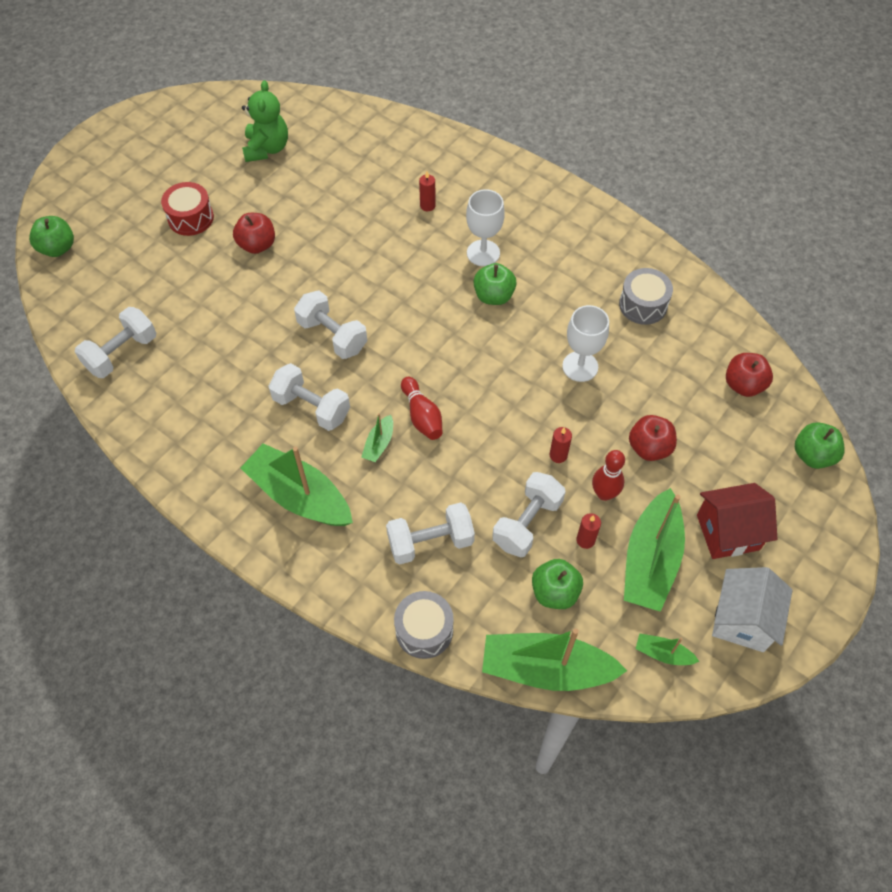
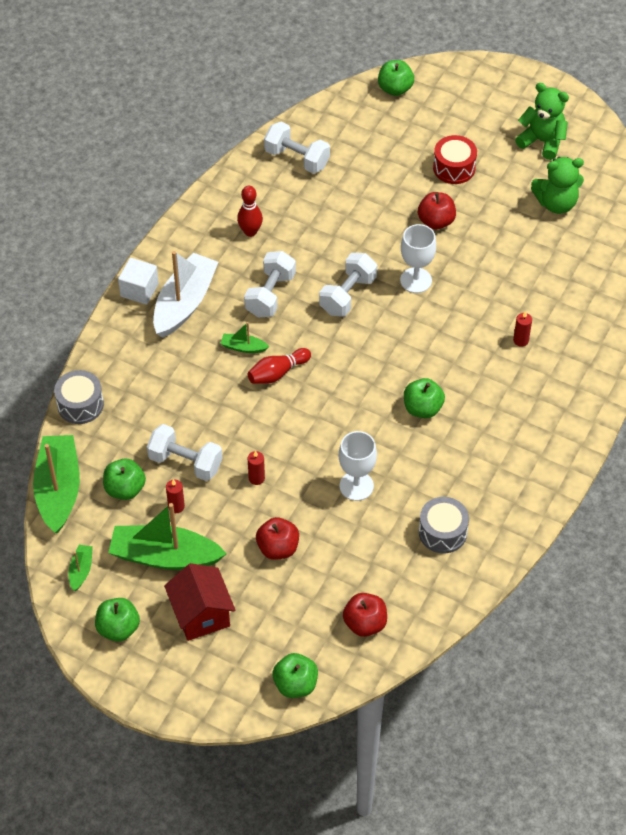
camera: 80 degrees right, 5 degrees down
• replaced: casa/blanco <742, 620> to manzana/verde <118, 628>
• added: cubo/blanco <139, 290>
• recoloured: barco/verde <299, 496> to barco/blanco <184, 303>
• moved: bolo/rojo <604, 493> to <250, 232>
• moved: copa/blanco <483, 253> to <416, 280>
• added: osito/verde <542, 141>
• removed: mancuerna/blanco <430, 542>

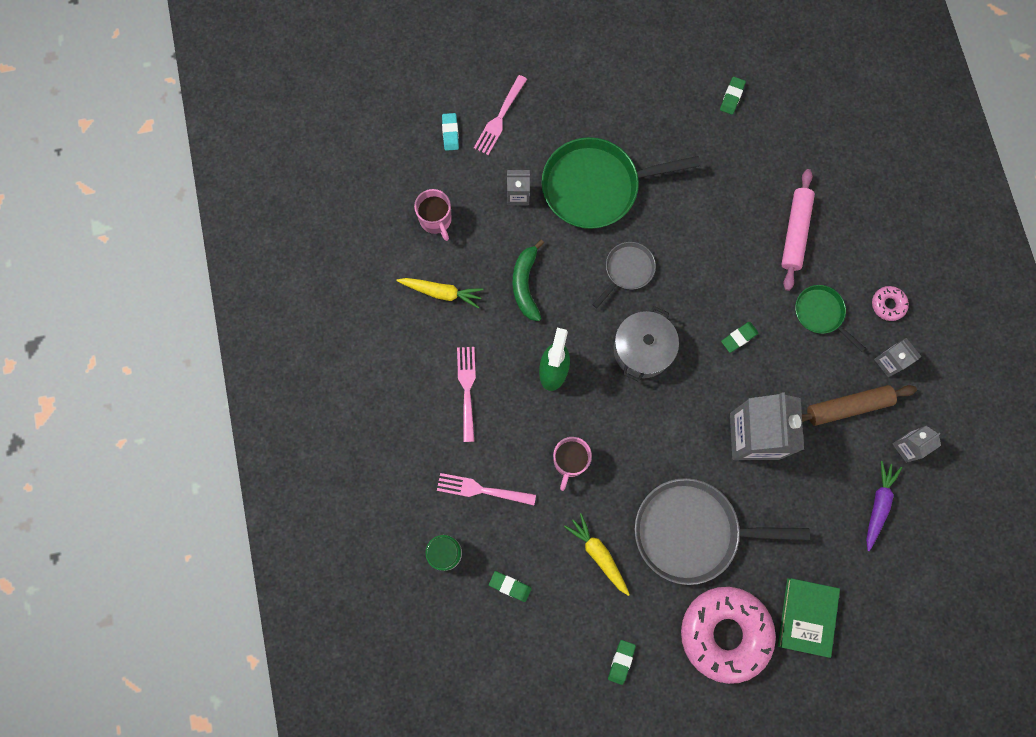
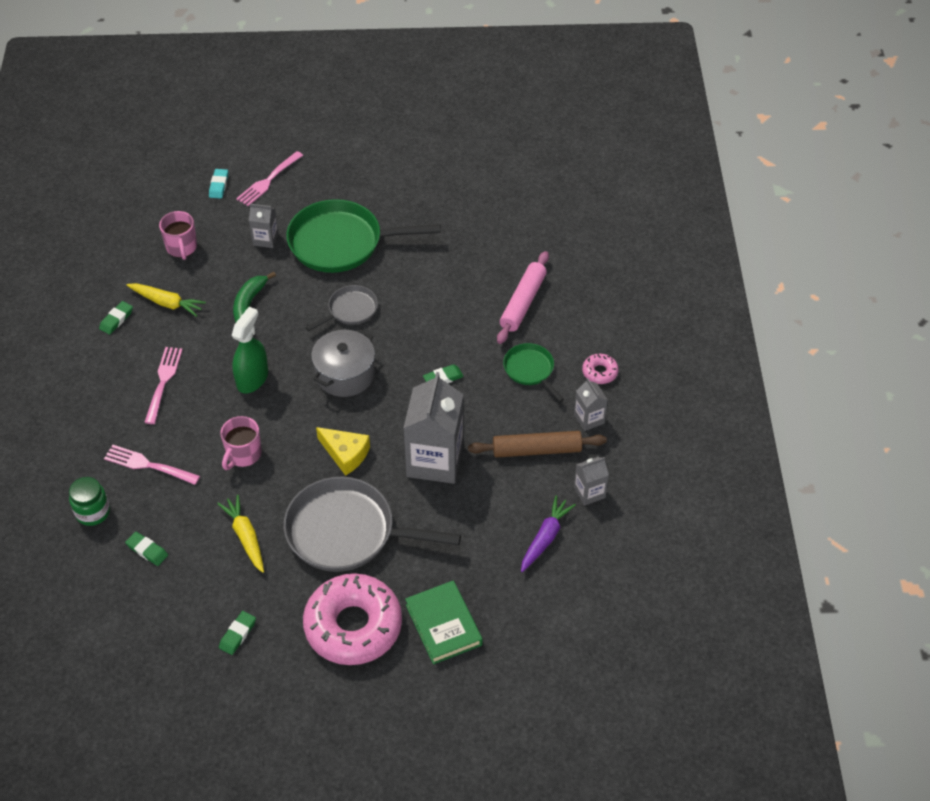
camera: 10 degrees right, 25 degrees down
• moved: goma de borrar/verde <732, 97> to <116, 319>
• added: queso/amarillo <345, 454>
• turned: libro/verde <806, 617> = <443, 625> 45 degrees counterclockwise

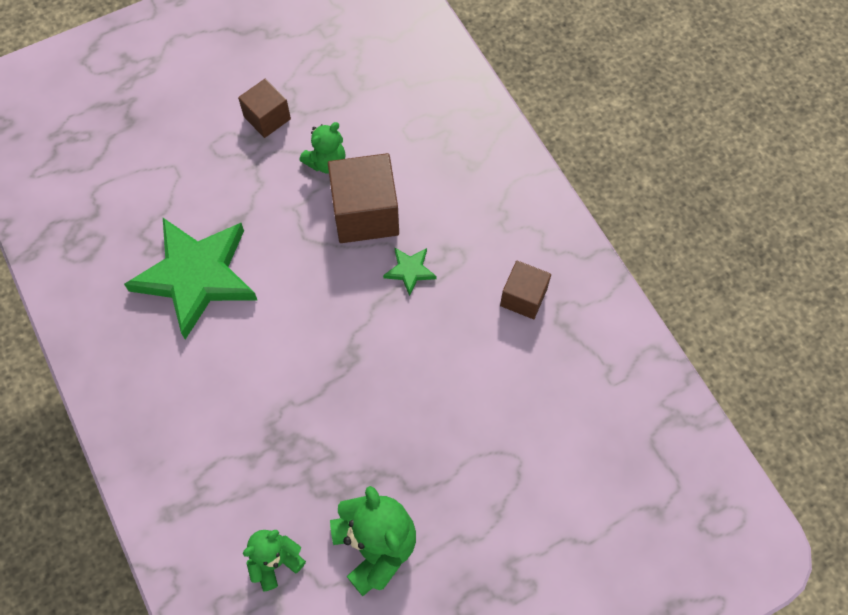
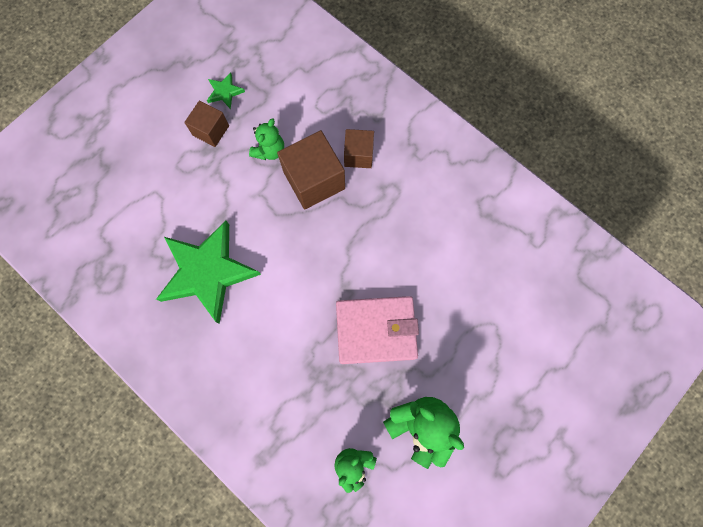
camera: 20 degrees left, 10 degrees up
• moved: estrella/verde <410, 271> to <225, 92>
• added: cartera/rosa <376, 330>
• moved: cubo/marrón <523, 297> to <358, 155>

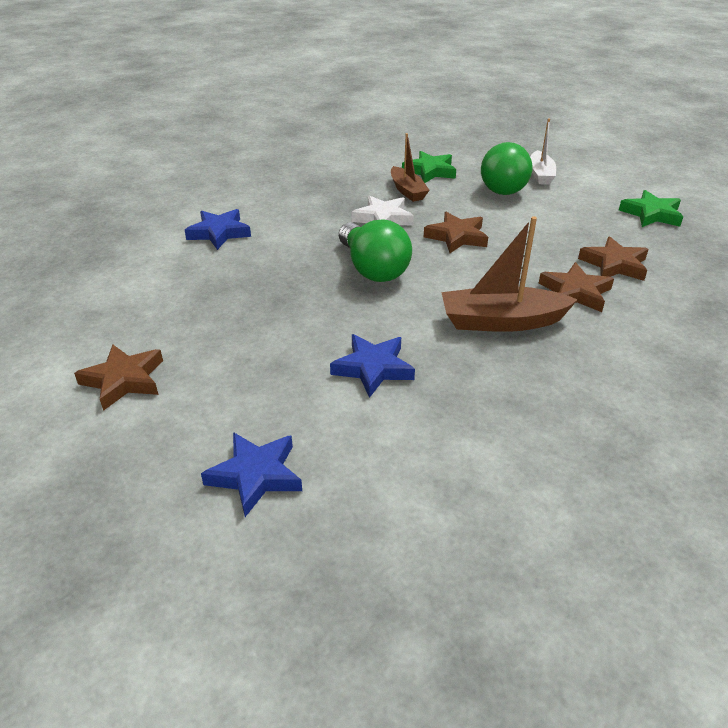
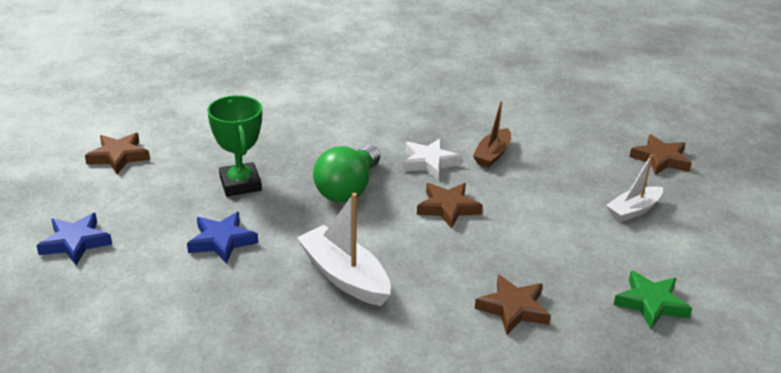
camera: 50 degrees right, 5 degrees down
• added: trofeo/verde <240, 184>
• recoloured: barco/marrón <501, 321> to barco/blanco <344, 276>
• moved: estrella/marrón <575, 292> to <660, 159>
• removed: estrella/azul <219, 233>
• removed: estrella/verde <430, 171>
• removed: bombilla/verde <502, 186>

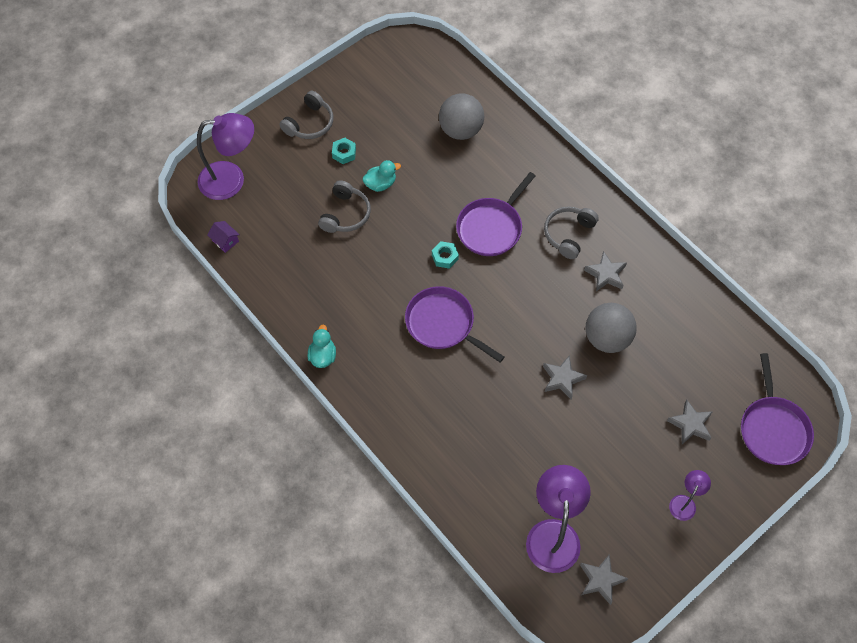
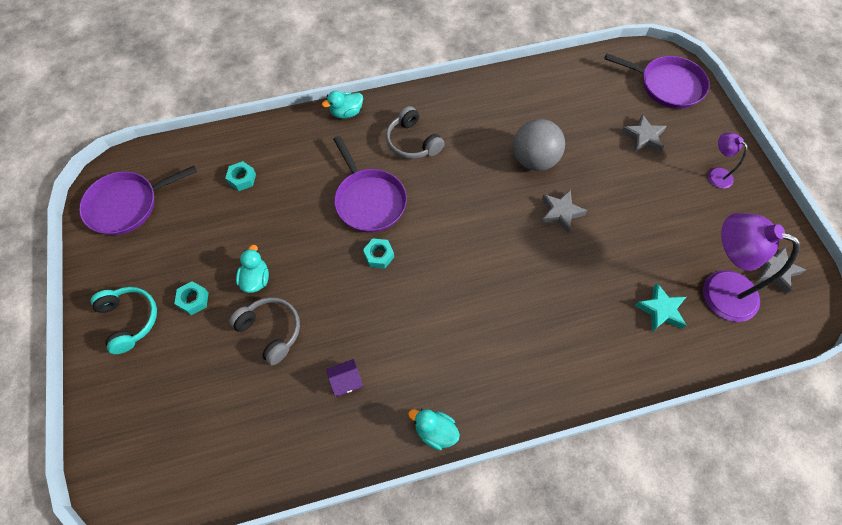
camera: 65 degrees left, 0 degrees up
• moved: sartén/morado <442, 324> to <126, 205>
• recoloured: auriculares/gris <310, 123> to auriculares/turquesa <130, 320>
• replaced: pelota/gris <460, 130> to tuerca/turquesa <242, 179>
• added: pato/turquesa <346, 113>
• moved: casa/morado <225, 241> to <346, 381>
• added: estrella/turquesa <660, 310>
• removed: lámpara/morado <231, 180>
• removed: estrella/gris <606, 274>

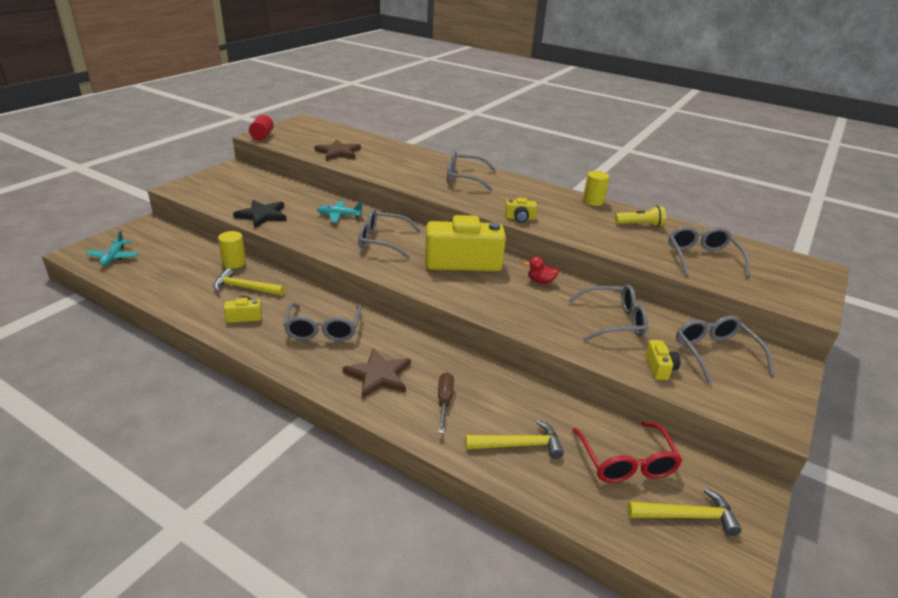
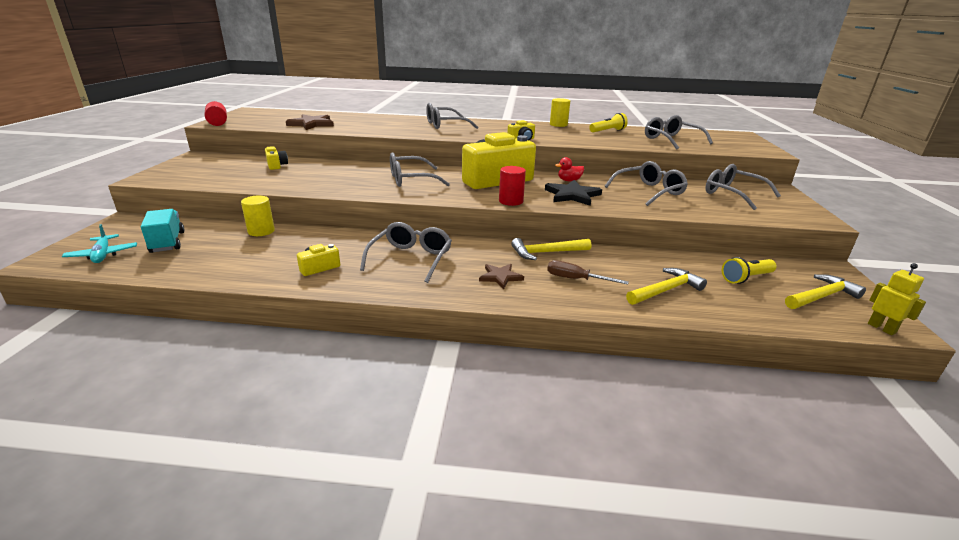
camera: 25 degrees left, 5 degrees down
• added: camión/turquesa <167, 242>
• moved: cámara/amarillo <659, 368> to <276, 165>
• turned: gafas/gris <323, 330> = <411, 258> 135 degrees counterclockwise
• resized: estrella/marrón <378, 375> = <500, 277> x0.63
• added: cilindro/rojo <511, 201>
• moved: martillo/amarillo <245, 288> to <547, 253>
• moved: estrella/negro <262, 215> to <572, 195>
• turned: destornillador/marrón <444, 401> = <576, 279> 45 degrees counterclockwise
• replaced: gafas/rojo <626, 462> to lámpara de mano/amarillo <746, 278>
• added: robot/amarillo <881, 328>
• removed: avión/turquesa <339, 216>

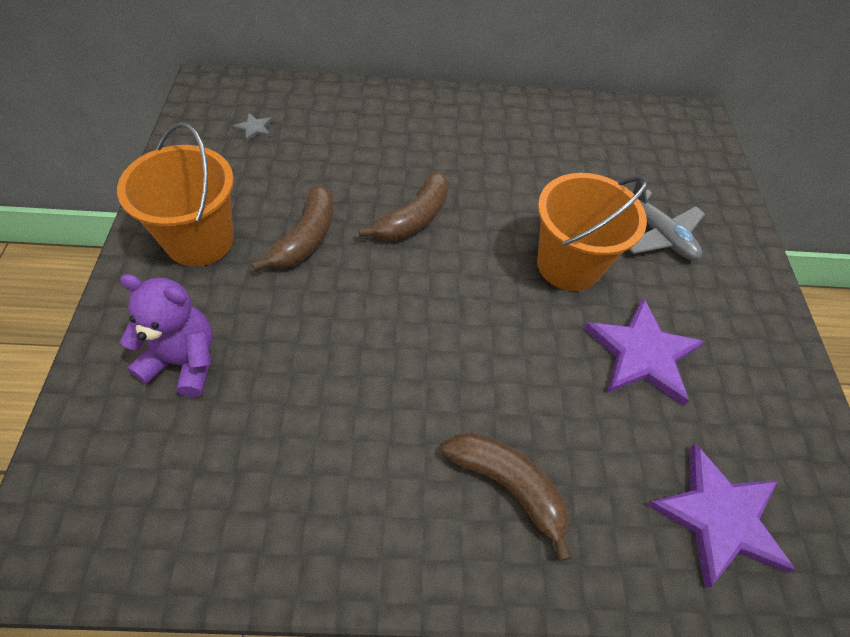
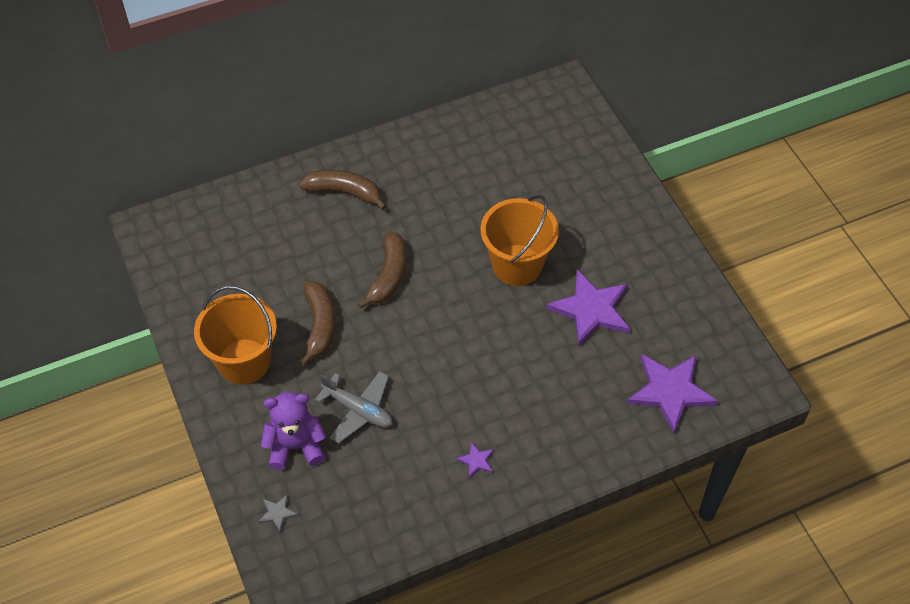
camera: 20 degrees left, 0 degrees up
• moved: estrella/gris <254, 128> to <277, 513>
• moved: plátano/marrón <508, 486> to <344, 192>
• moved: avión/gris <659, 235> to <358, 410>
• added: estrella/morado <476, 461>

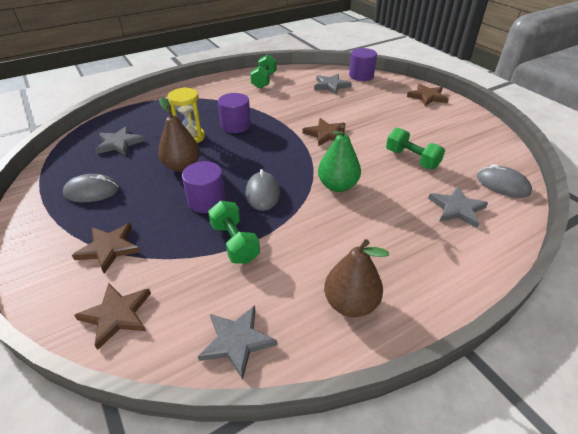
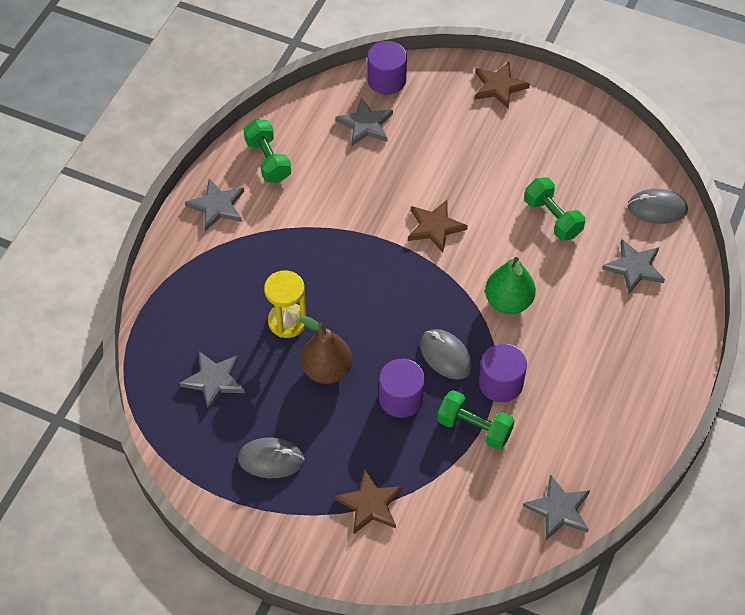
camera: 35 degrees left, 15 degrees up
• added: estrella/gris <217, 206>
• turned: ratón/gris <92, 191> = <271, 459> 45 degrees clockwise
• moved: cilindro/morado <236, 125> to <501, 383>
• turned: mancuerna/verde <411, 159> = <552, 218> 45 degrees clockwise
• removed: estrella/marrón <117, 315>
• removed: pera/marrón <350, 303>

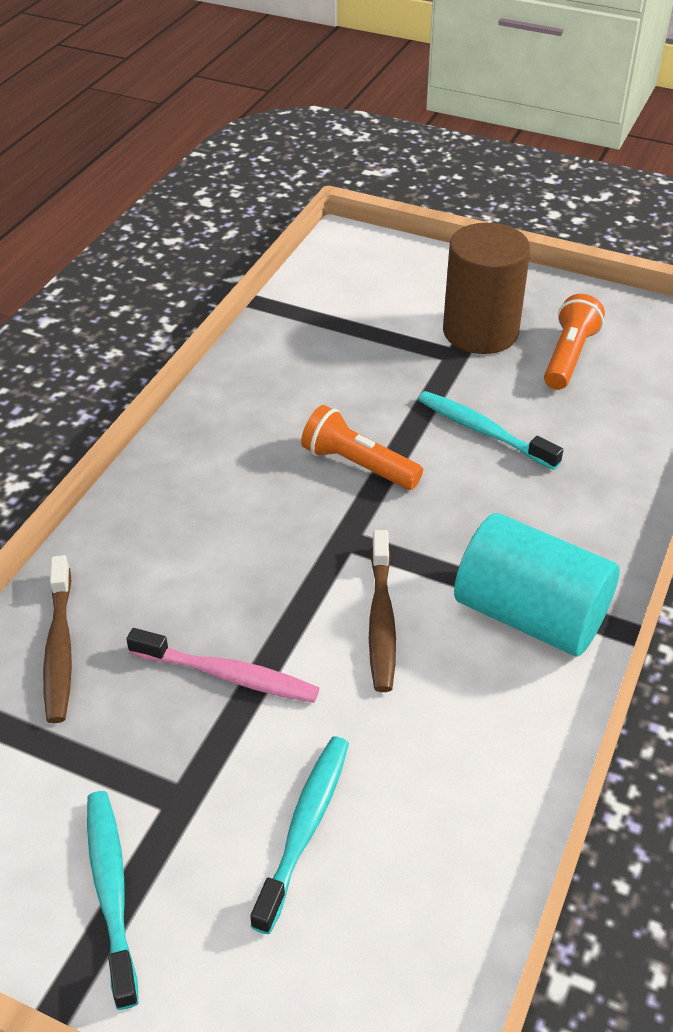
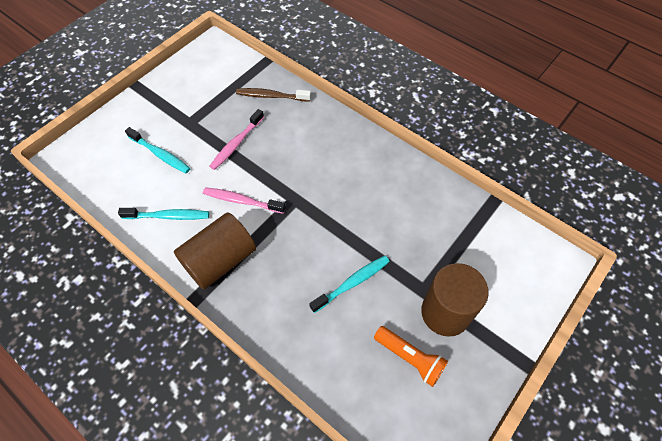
camera: 105 degrees right, 15 degrees up
• moved: cepillo de dientes/turquesa <111, 891> to <168, 216>
• recoloured: cilindro/turquesa <530, 615> to cilindro/marrón <220, 260>
• recoloured: cepillo de dientes/marrón <381, 620> to cepillo de dientes/rosa <242, 201>
• removed: lámpara de mano/naranja <357, 465>

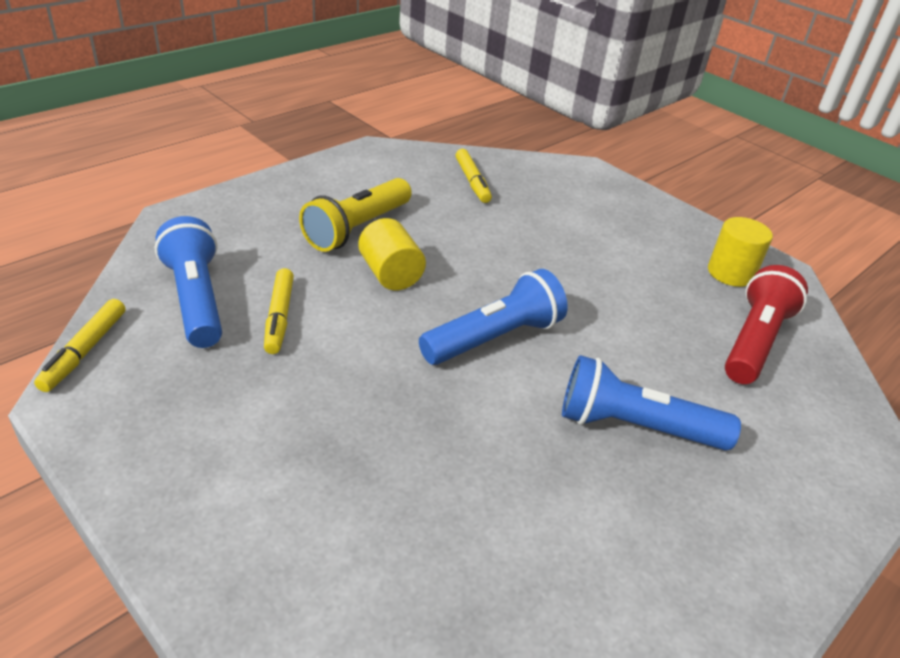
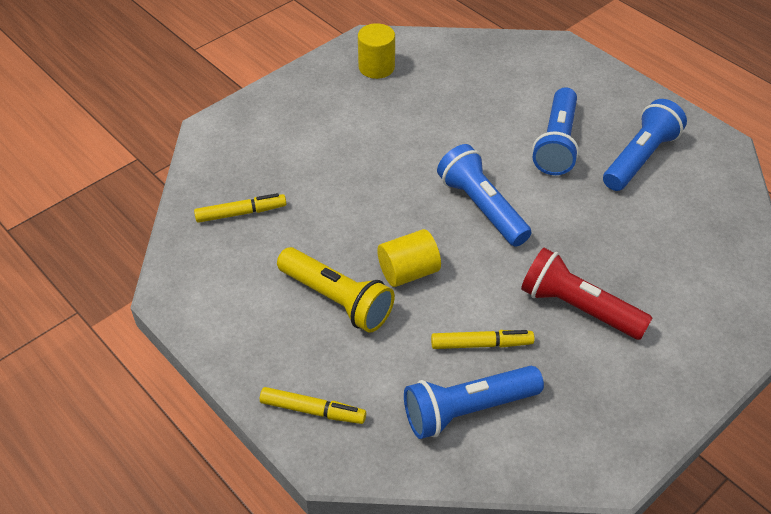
camera: 85 degrees left, 10 degrees up
• moved: rotulador/amarillo <85, 351> to <313, 410>
• moved: lámpara de mano/rojo <754, 341> to <578, 308>
• added: lámpara de mano/azul <639, 158>

